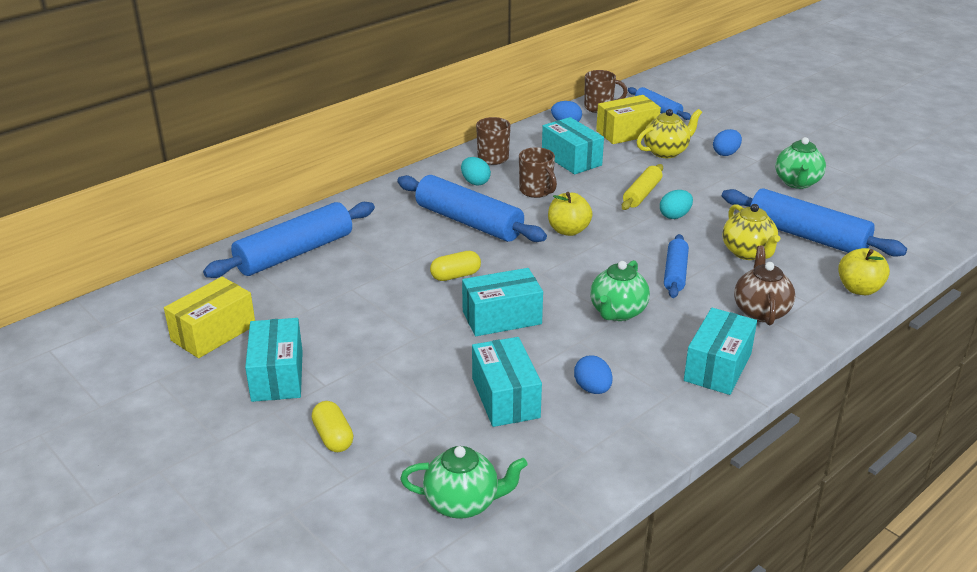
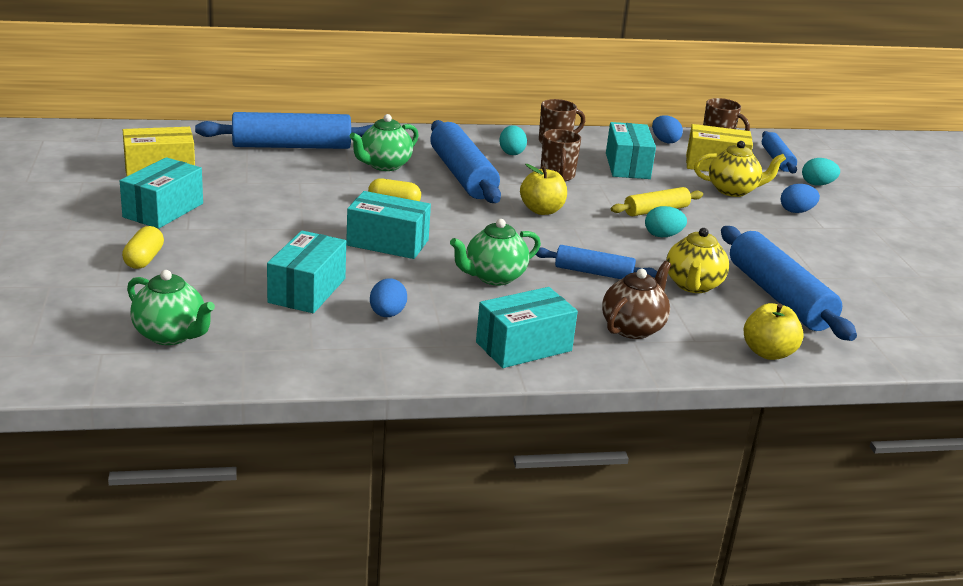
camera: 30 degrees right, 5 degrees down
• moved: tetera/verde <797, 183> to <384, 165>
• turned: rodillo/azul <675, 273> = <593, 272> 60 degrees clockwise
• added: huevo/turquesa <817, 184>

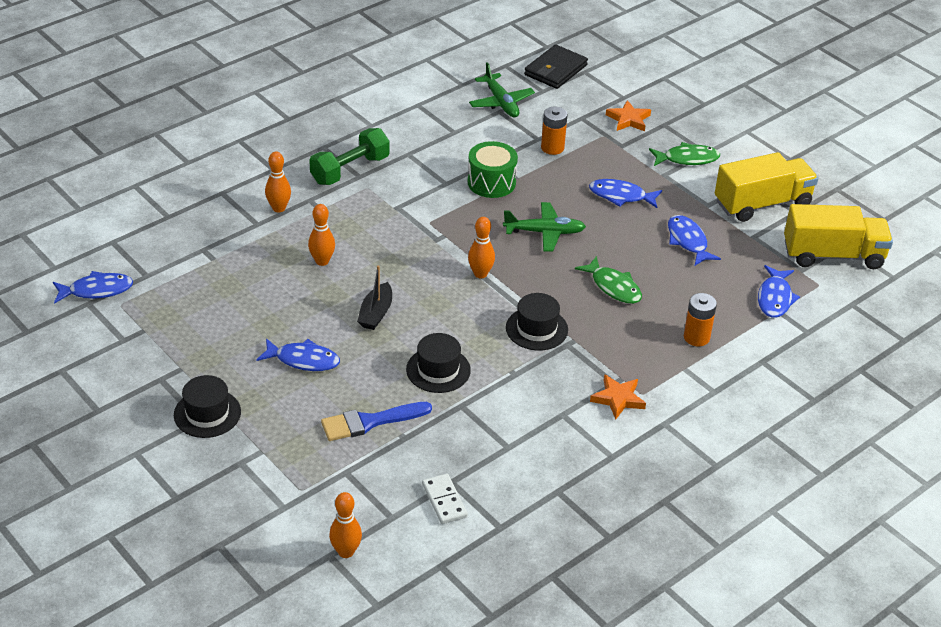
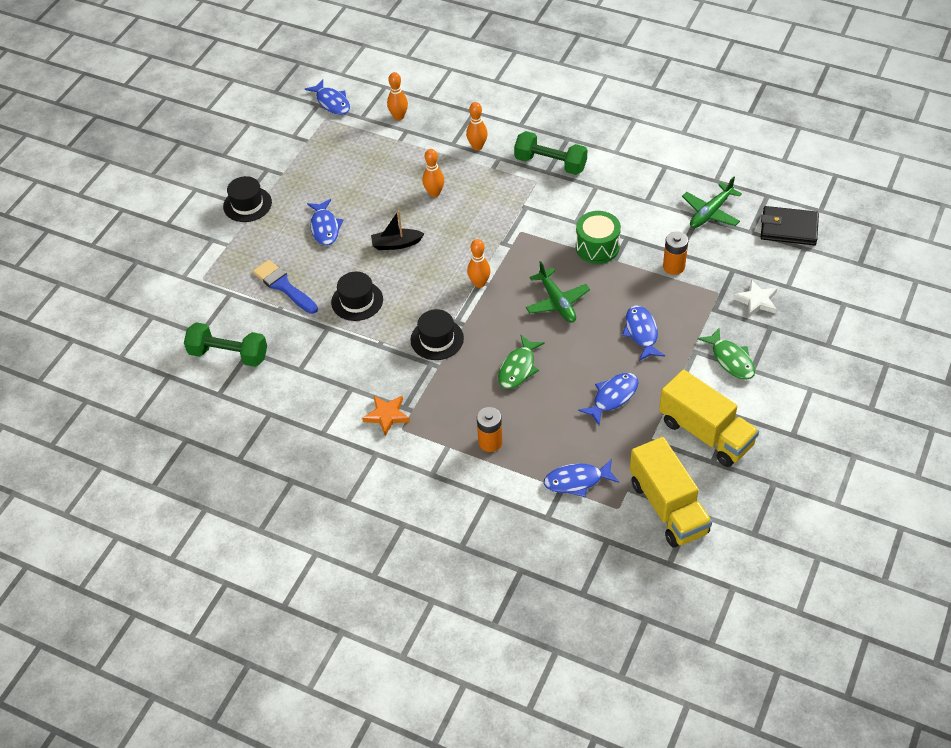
camera: 70 degrees right, 10 degrees up
• replaced: ficha de dominó/blanco <444, 500> to mancuerna/verde <228, 354>
• moved: bolo/naranja <346, 552> to <399, 117>
• recoloured: estrella/naranja <628, 119> to estrella/blanco <756, 301>

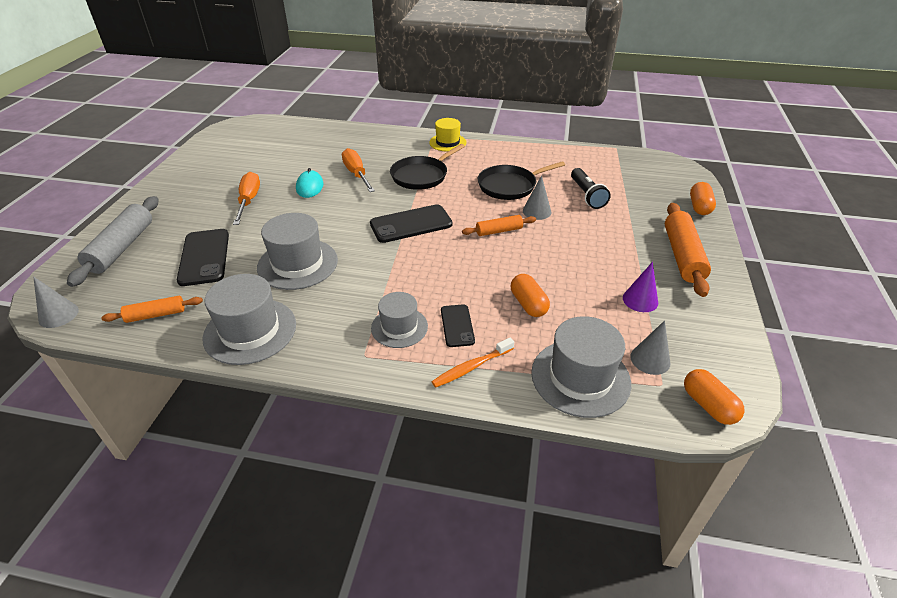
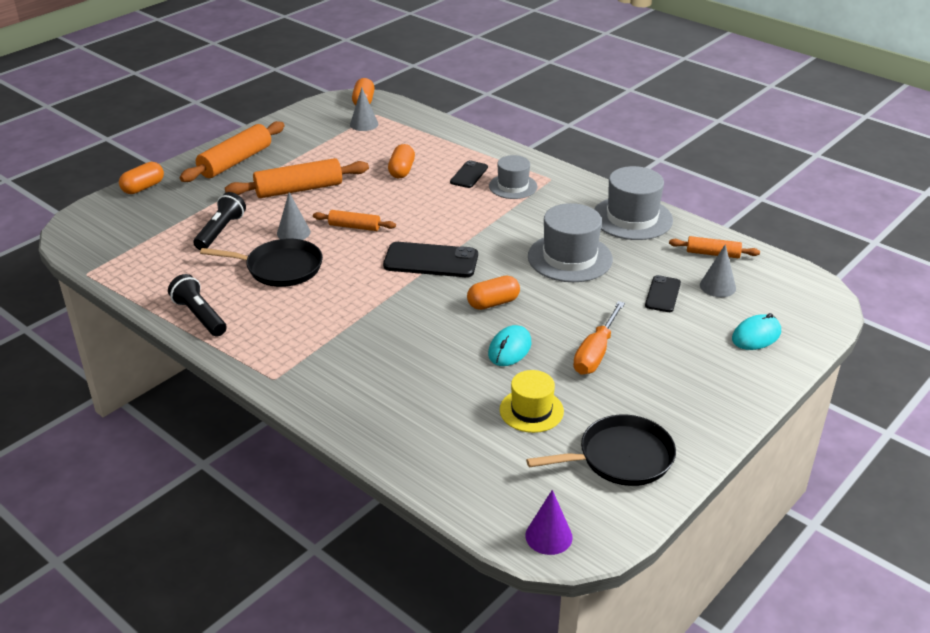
camera: 150 degrees left, 5 degrees down
• added: lámpara de mano/negro <200, 316>
• added: rodillo/naranja <299, 189>
• added: cápsula/naranja <493, 303>
• moved: sombrero/amarillo <447, 142> to <531, 410>
• moved: cono/morado <640, 300> to <548, 536>
• moved: sartén/negro <421, 175> to <620, 458>
• resized: móvil/negro <204, 257> = <662, 294> x0.59
• moved: cono/gris <58, 315> to <717, 286>
• replaced: rodillo/gris <122, 247> to ratón/turquesa <756, 335>
• removed: destornillador/naranja <356, 174>
• removed: cepillo de dientes/naranja <471, 367>
• removed: sombrero/gris <580, 377>

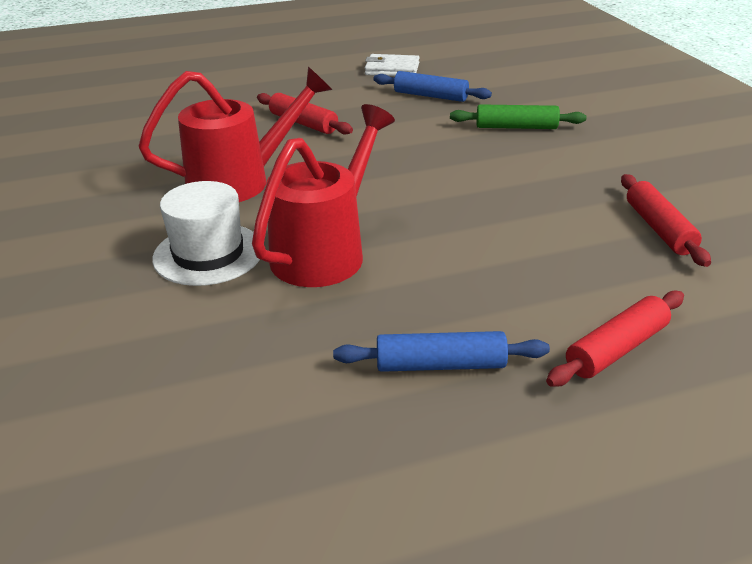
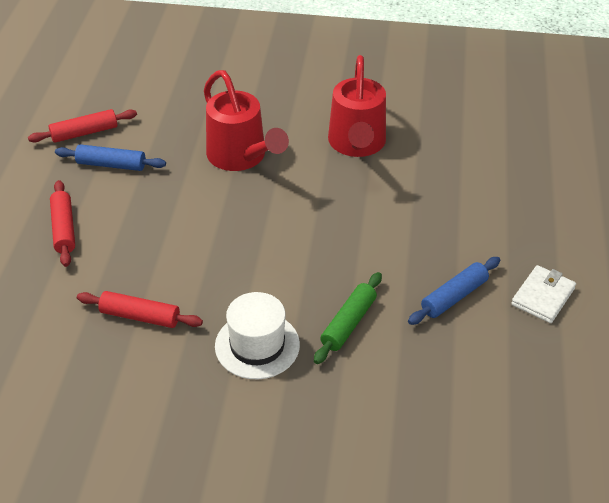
camera: 115 degrees right, 10 degrees up
• moved: rodillo/rojo <303, 123> to <84, 133>
• turned: rodillo/azul <440, 365> = <111, 164> 75 degrees clockwise
• moved: sombrero/blanco <208, 254> to <257, 345>

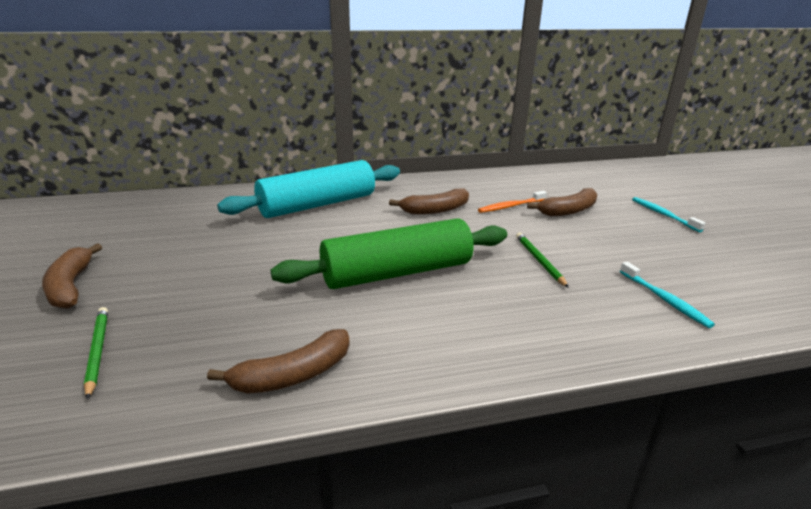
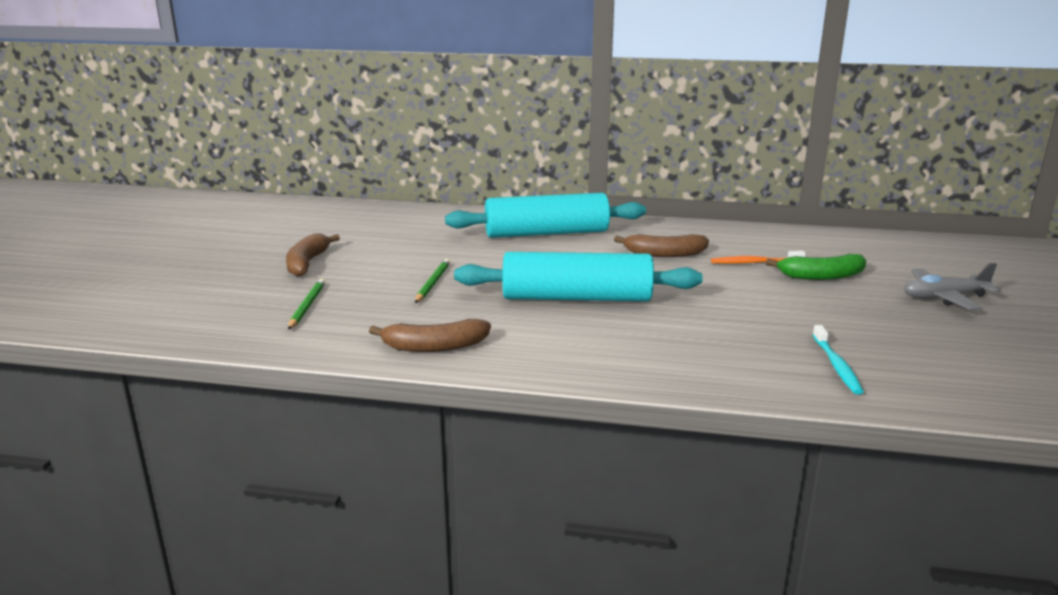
camera: 25 degrees right, 5 degrees down
• moved: lápiz/verde <539, 261> to <432, 283>
• recoloured: rodillo/verde <397, 272> to rodillo/turquesa <576, 298>
• recoloured: plátano/marrón <568, 211> to plátano/verde <821, 276>
• replaced: cepillo de dientes/turquesa <663, 215> to avión/gris <944, 297>

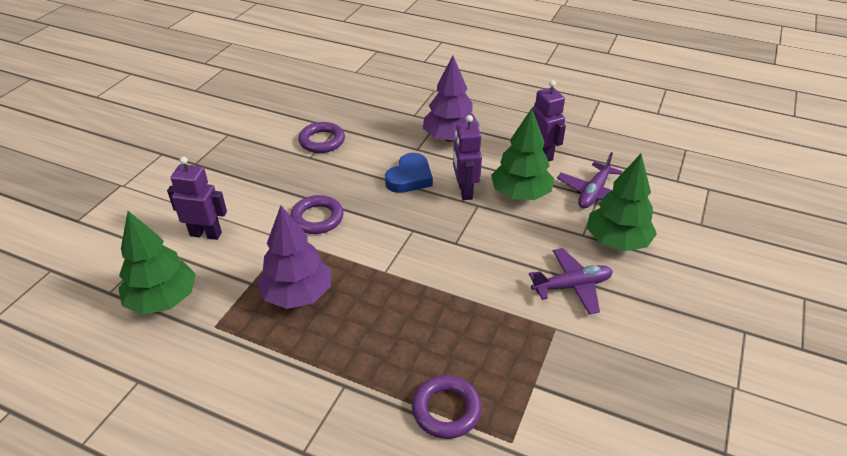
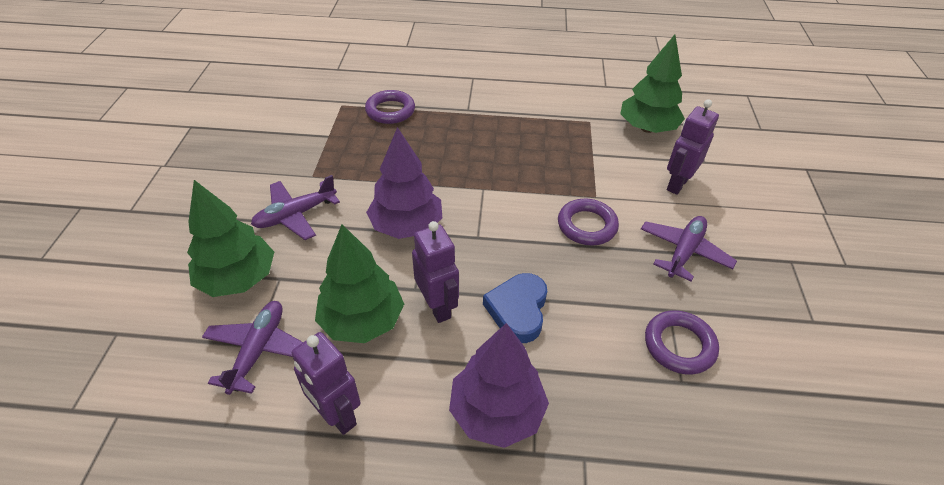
camera: 160 degrees right, 5 degrees up
• moved: árbol/morado <297, 295> to <406, 226>
• added: avión/morado <684, 252>
• turned: robot/morado <206, 234> = <677, 184> 135 degrees clockwise

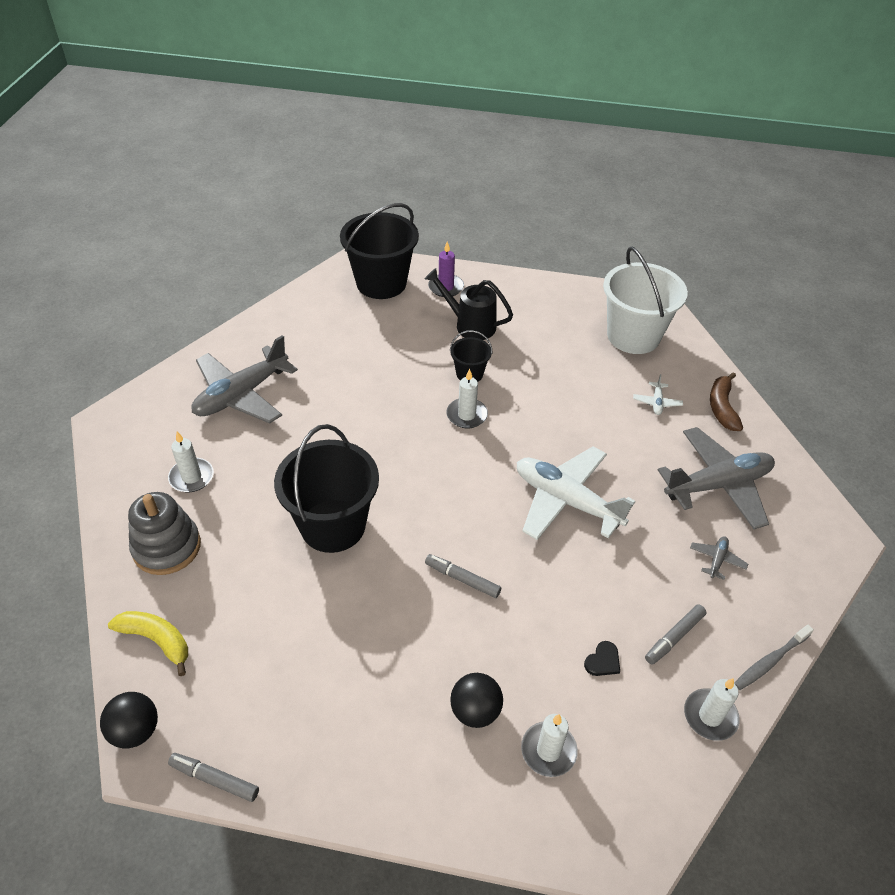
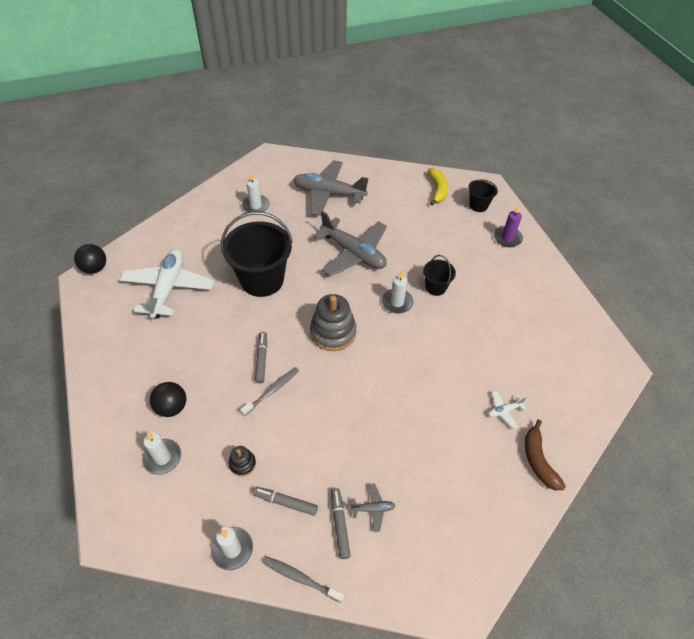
camera: 60 degrees right, 5 degrees up
• moved: avión/blanco <566, 501> to <168, 288>
• replaced: corazón/negro <603, 661> to juguete apilable/negro <242, 464>
• added: cepillo de dientes/gris <272, 391>
• moved: juguete apilable/gris <167, 547> to <333, 332>
• moved: avión/gris <718, 485> to <353, 253>
• moved: rotulador/gris <214, 779> to <340, 524>
• moved: plátano/amarillo <157, 640> to <437, 190>
• resized: balde/negro <381, 283> = <478, 205> x0.49
• turned: plátano/marrón <722, 407> = <538, 460> 75 degrees counterclockwise
• removed: regadera/negro <469, 325>
• removed: balde/blanco <633, 336>

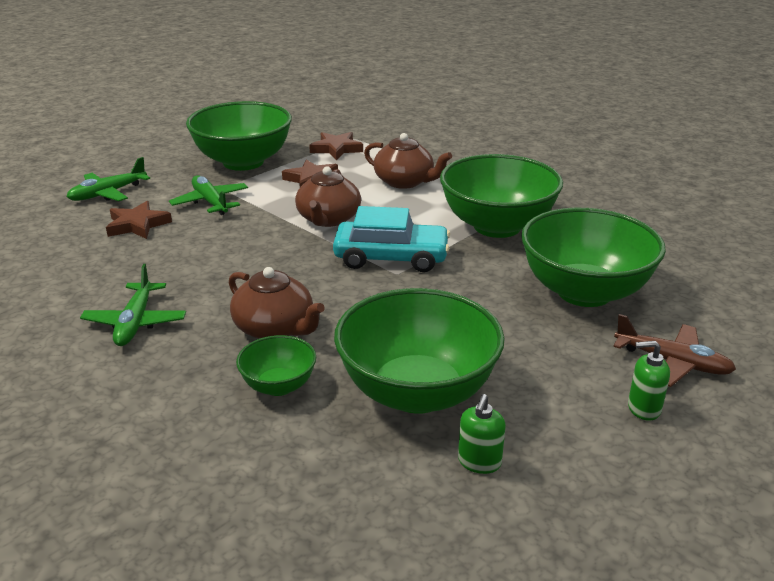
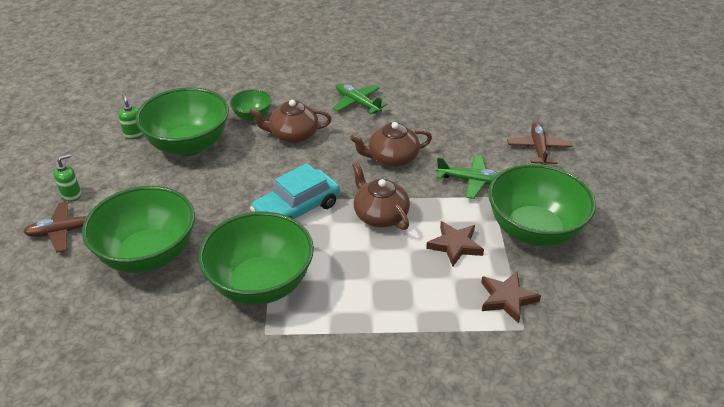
camera: 135 degrees right, 10 degrees up
• moved: tetera/marrón <405, 182> to <392, 158>
• recoloured: avión/verde <107, 193> to avión/marrón <538, 149>
• removed: estrella/marrón <137, 225>

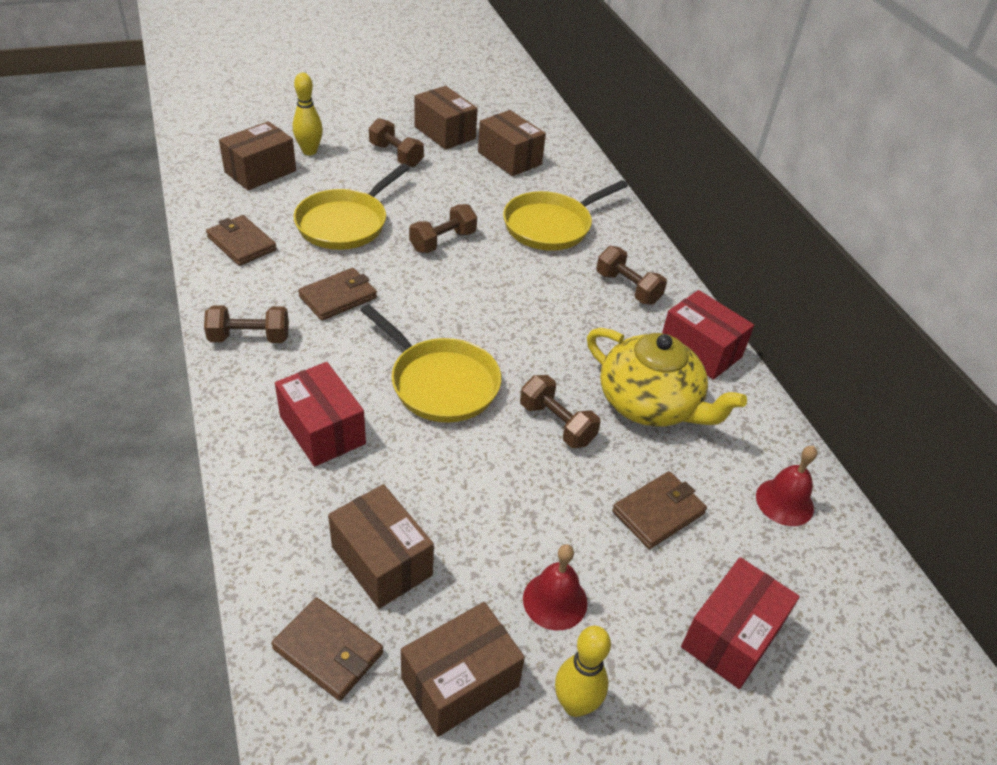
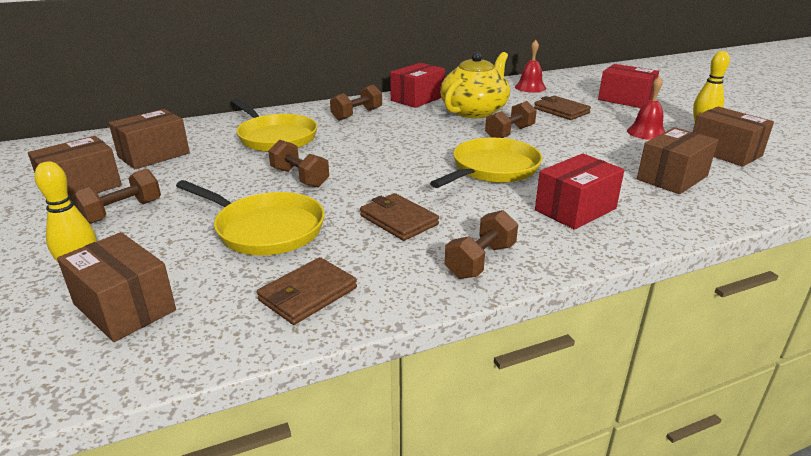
camera: 90 degrees left, 15 degrees down
• turned: mancuerna/marrón <249, 338> = <480, 261> 45 degrees clockwise
• removed: cartera/marrón <328, 651>

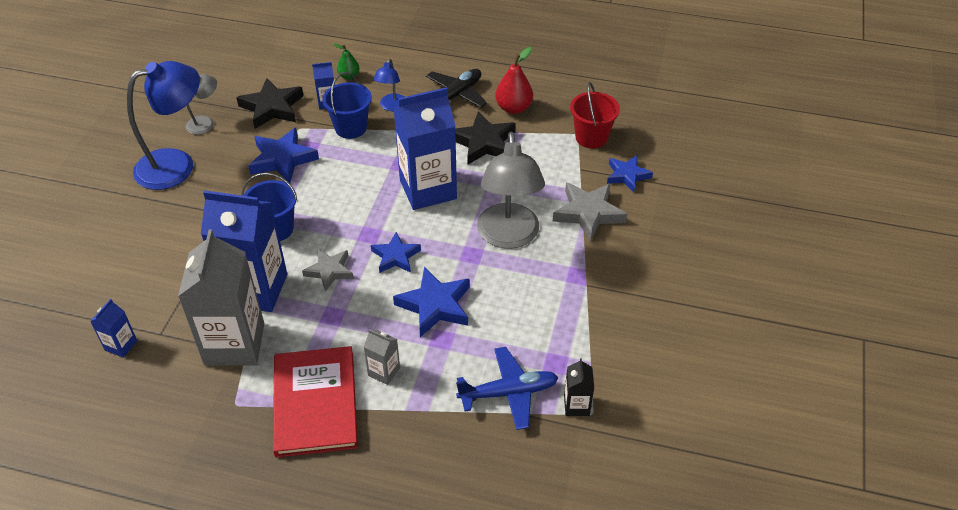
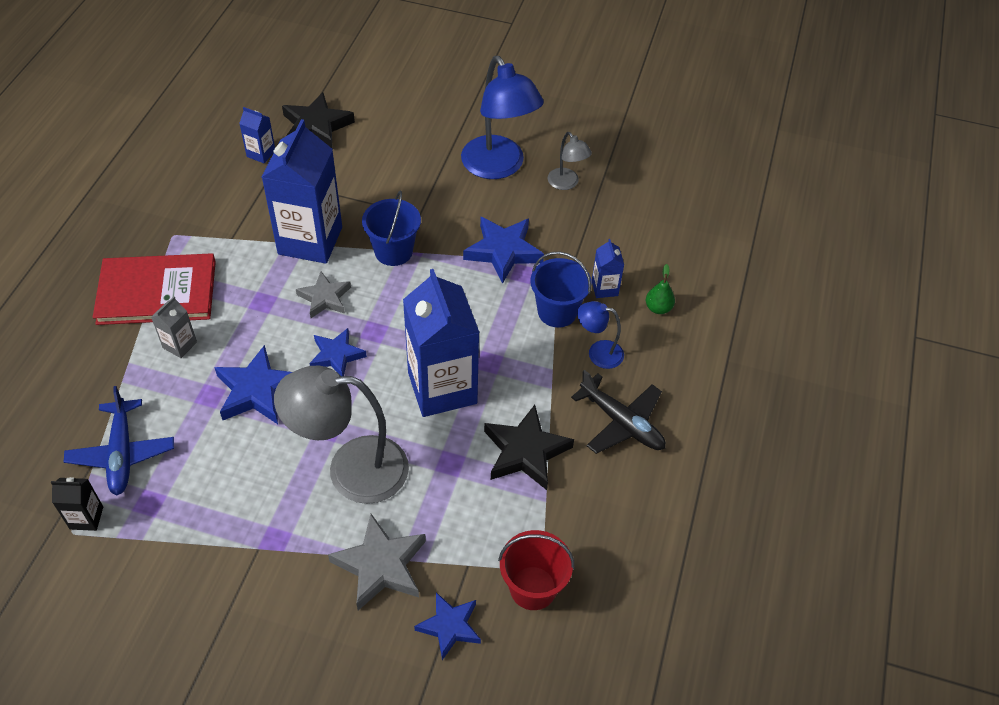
camera: 90 degrees right, 5 degrees up
• moved: estrella/negro <272, 107> to <316, 126>
• removed: cartón de leche/gris <234, 344>
• removed: pera/rojo <513, 108>

